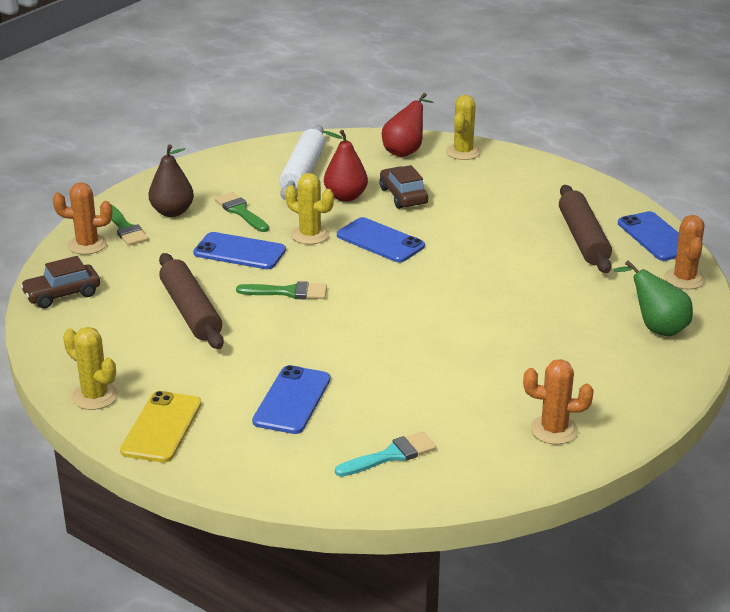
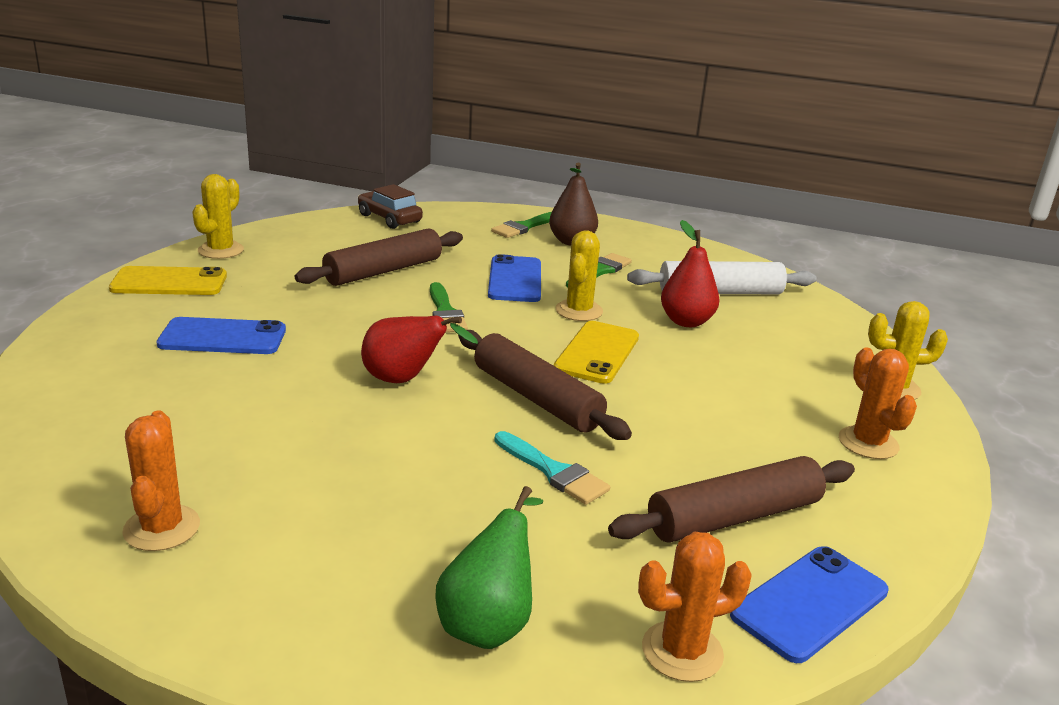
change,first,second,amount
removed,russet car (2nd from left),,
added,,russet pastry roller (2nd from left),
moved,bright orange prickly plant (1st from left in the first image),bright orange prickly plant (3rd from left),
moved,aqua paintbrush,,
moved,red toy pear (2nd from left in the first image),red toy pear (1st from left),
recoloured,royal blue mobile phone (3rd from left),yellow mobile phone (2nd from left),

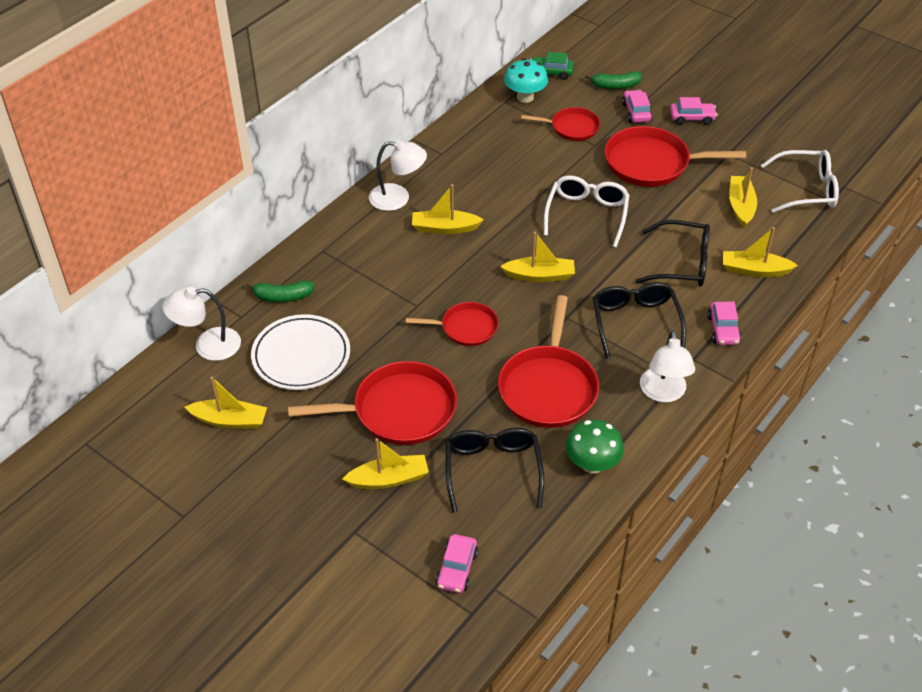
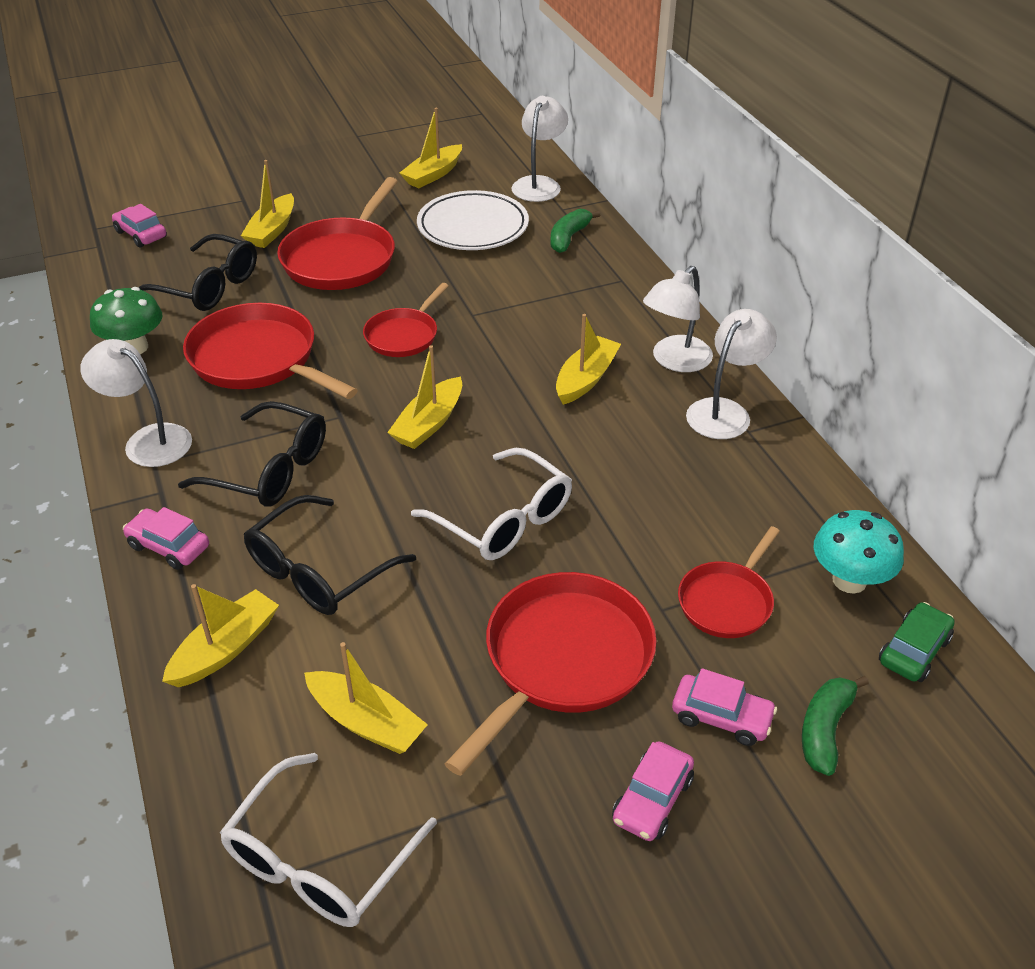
change,first,second,amount
added,,white reading lamp (4th from left),

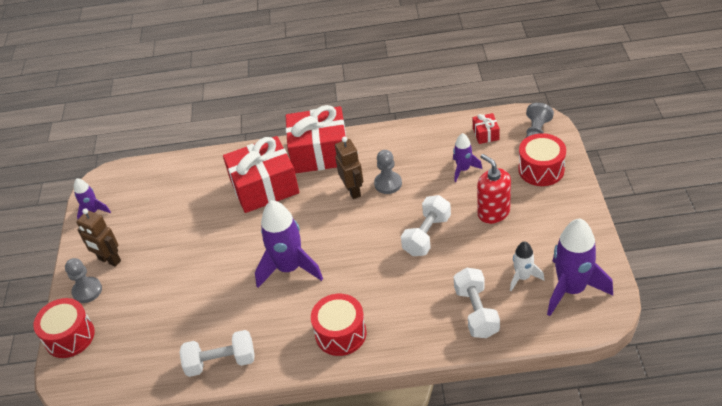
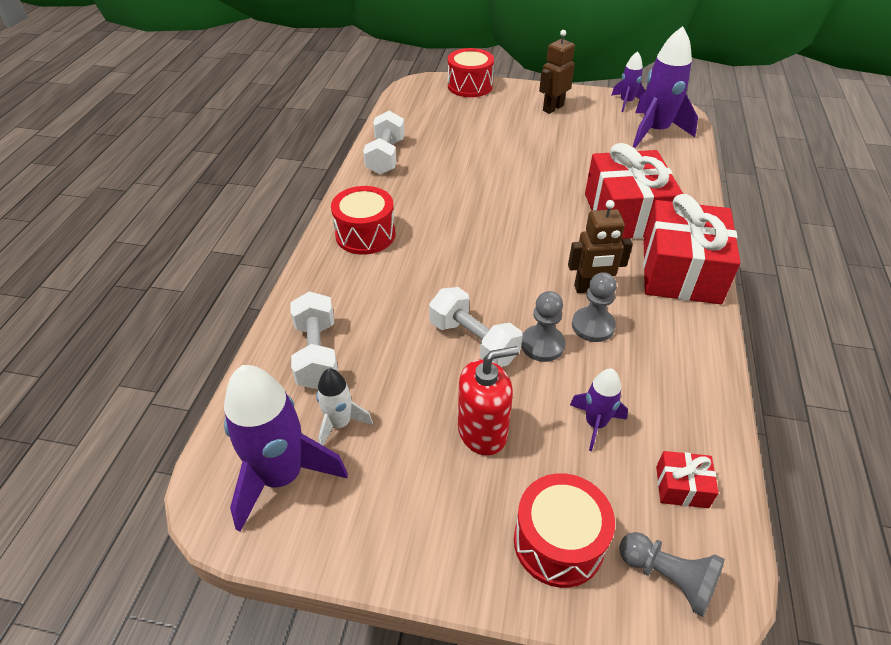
change,first,second,amount
moved,ash-grey pawn (1st from left),,
moved,royal purple rocket (2nd from left in the first image),royal purple rocket (4th from left),
turned,white hand weight (3rd from left in the first image),white hand weight (1st from left),75 degrees clockwise

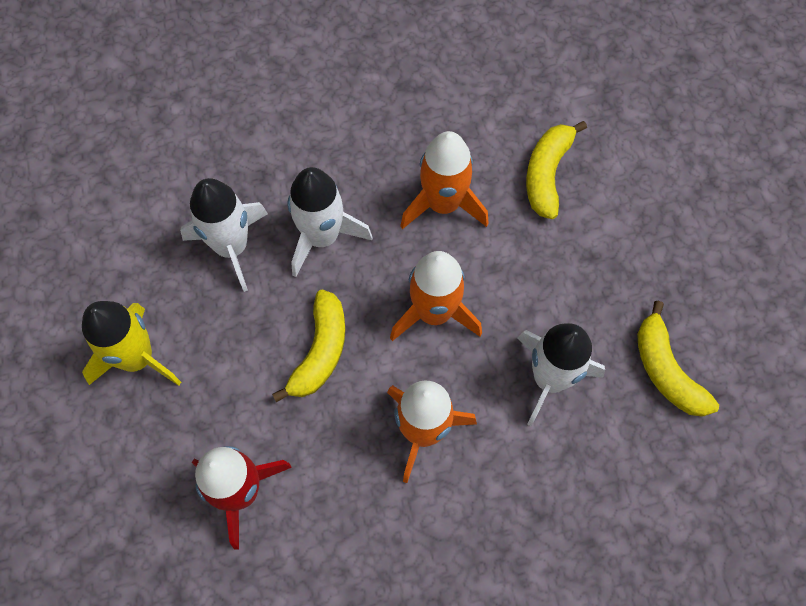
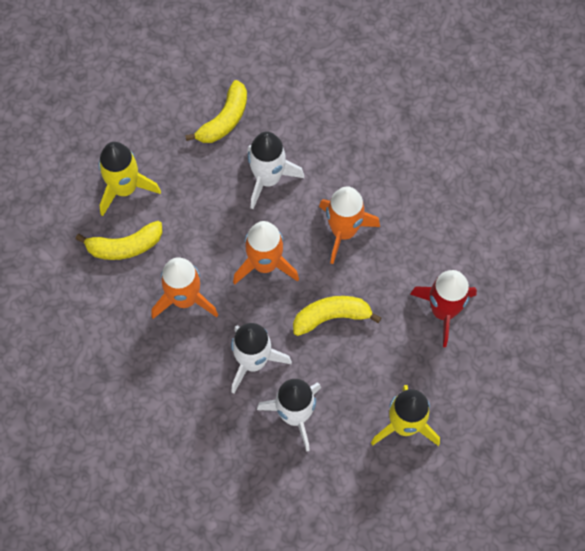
change,first,second,amount
added,,yellow rocket (1st from left),

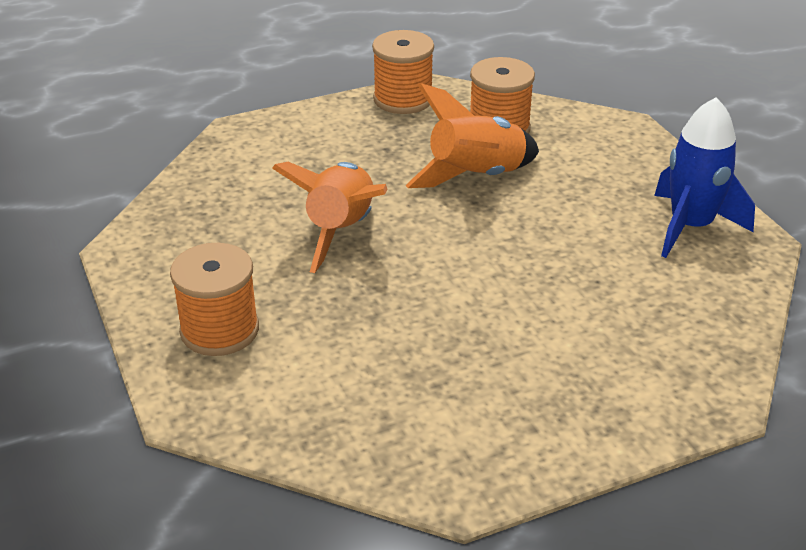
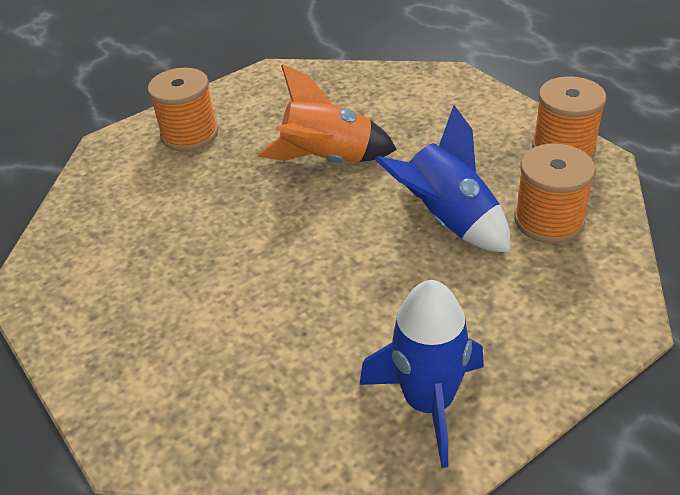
change,first,second,amount
recoloured,bright orange rocket (2nd from left),royal blue rocket (2nd from left),

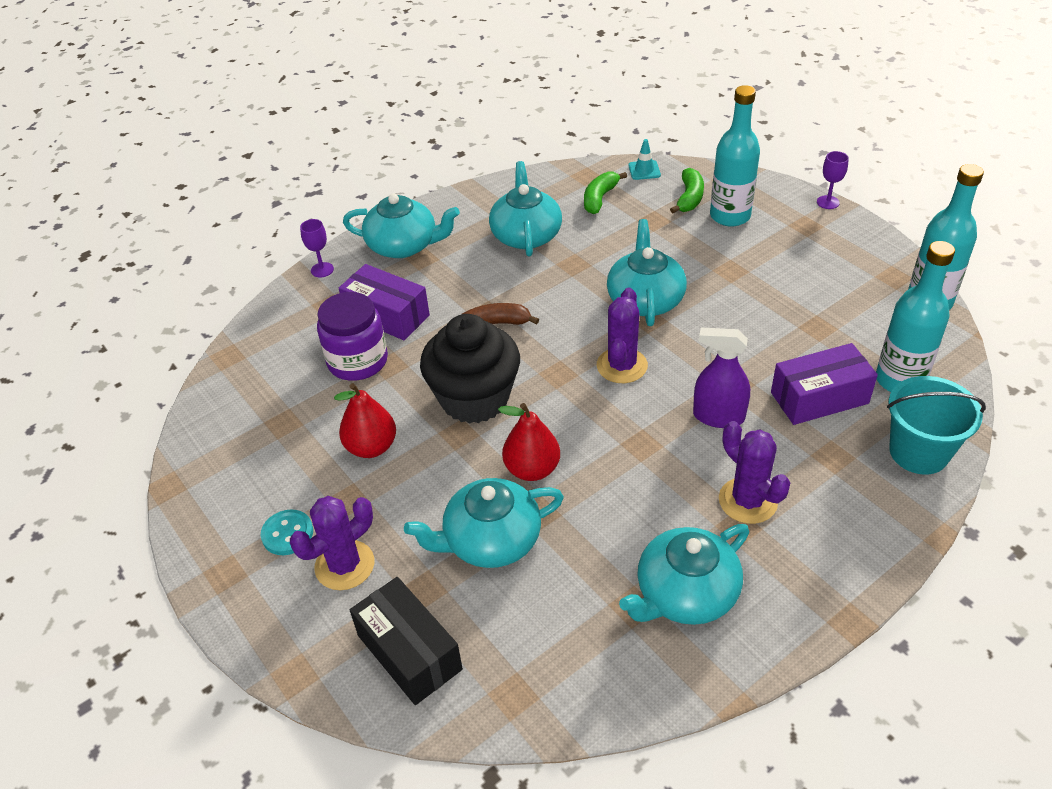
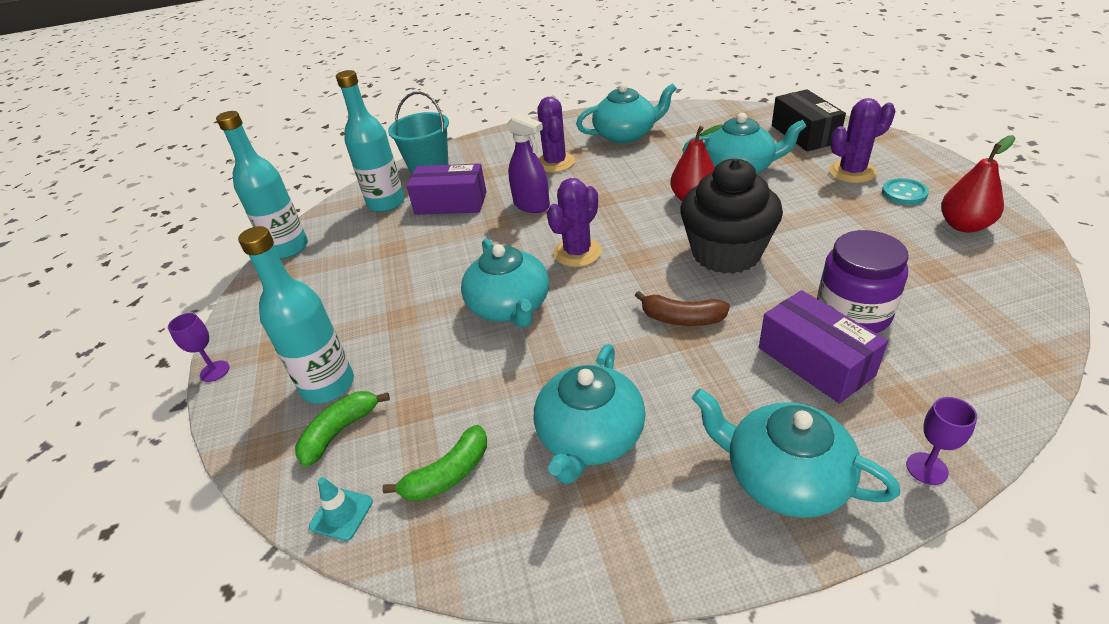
change,first,second,amount
moved,red toy pear (1st from left in the first image),red toy pear (2nd from left),
turned,aqua teapot (4th from left in the first image),aqua teapot (1st from left),45 degrees counterclockwise

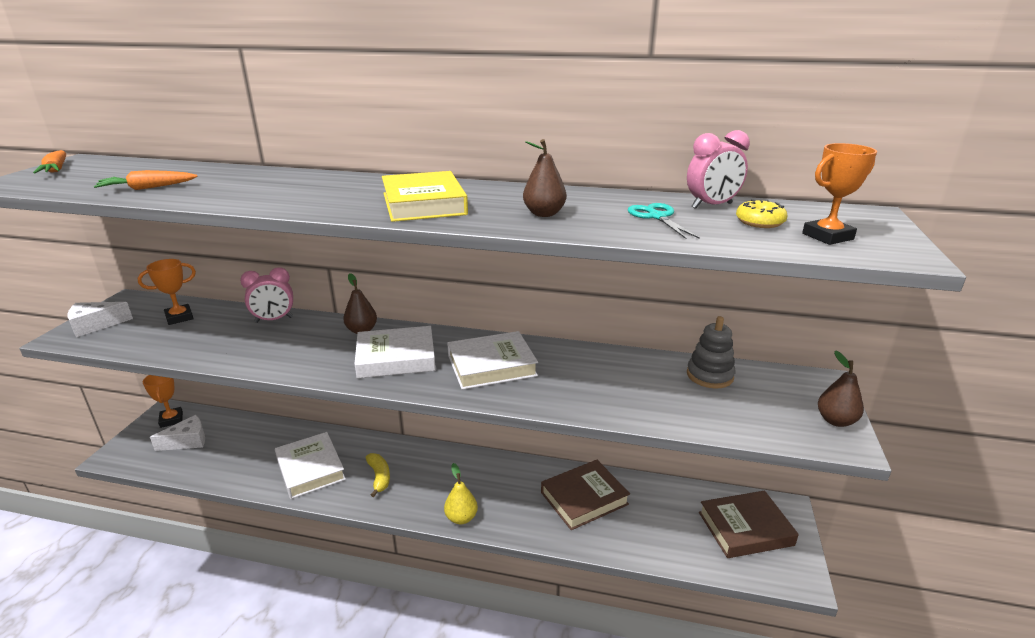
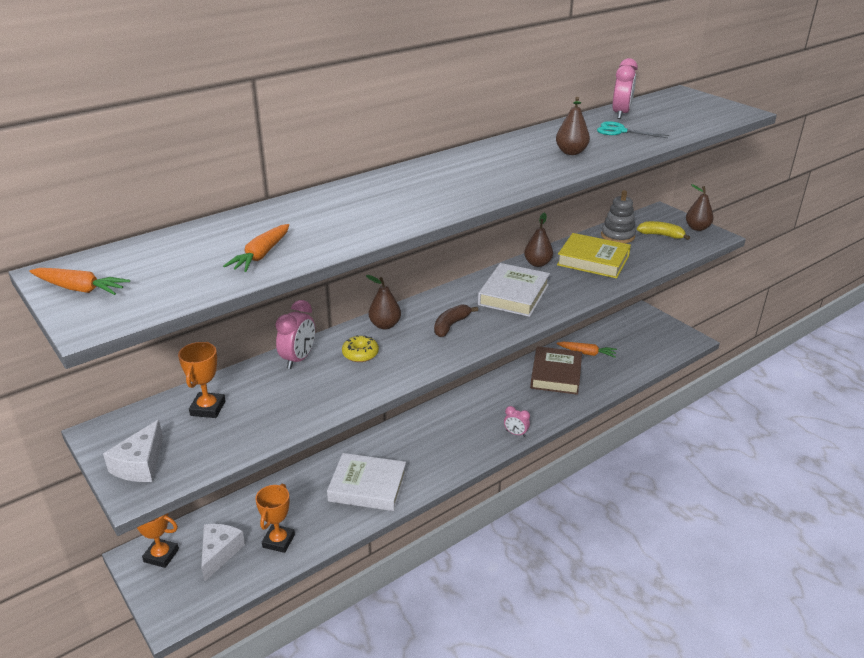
change,first,second,amount
removed,russet hardback (2nd from left),,
added,,russet toy pear (2nd from left),
added,,bright orange toy carrot (3rd from left),
moved,yellow banana fruit,,
moved,yellow hardback,,
moved,yellow donut,,
moved,bright orange trophy (3rd from left),,
replaced,white hardback (2nd from left),russet banana fruit,
replaced,yellow toy pear,rosy clock (2nd from left),

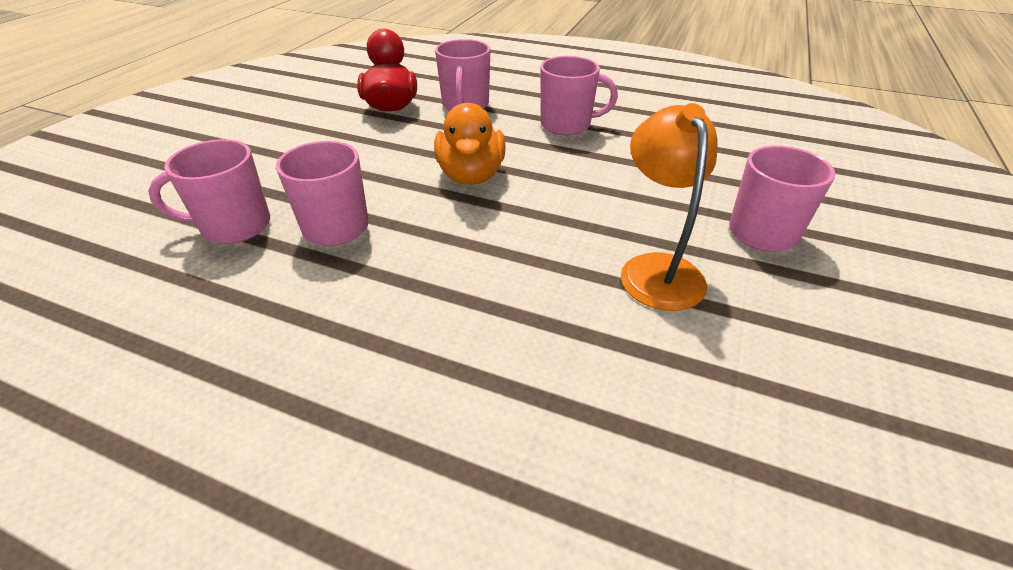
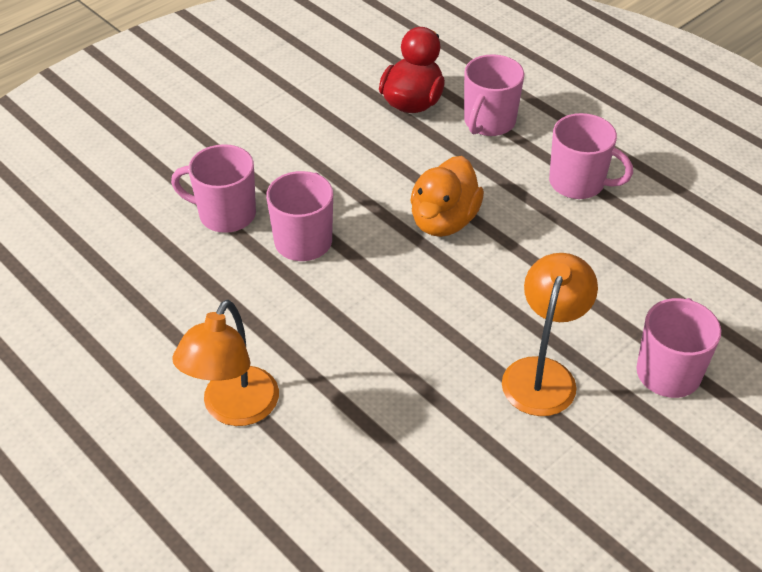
change,first,second,amount
added,,bright orange reading lamp (1st from left),

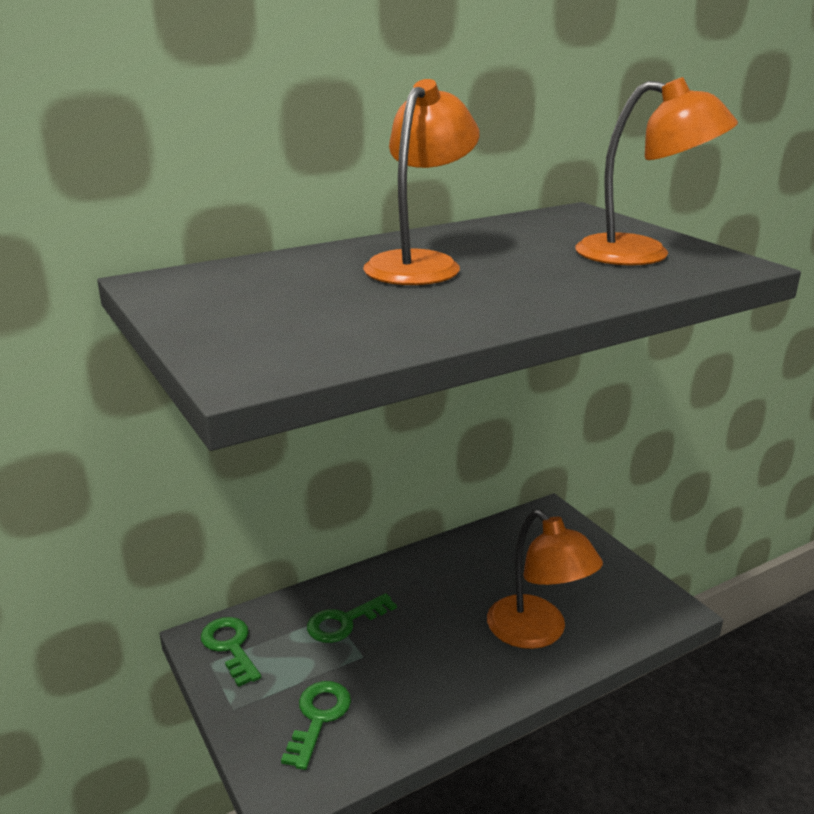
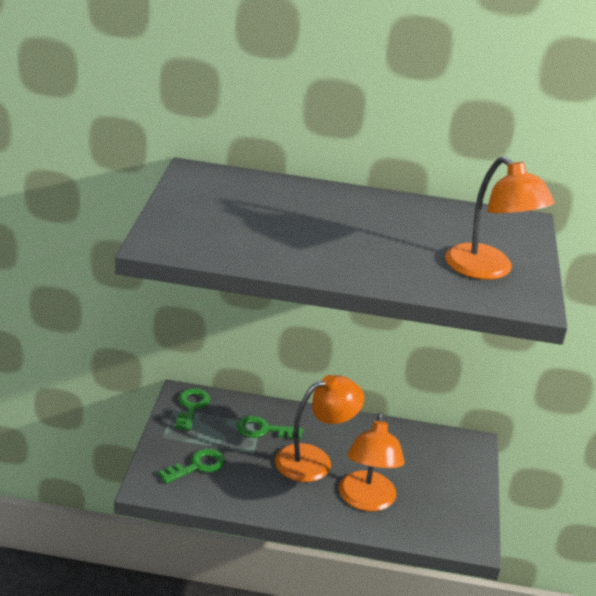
change,first,second,amount
moved,bright orange reading lamp (1st from left),,

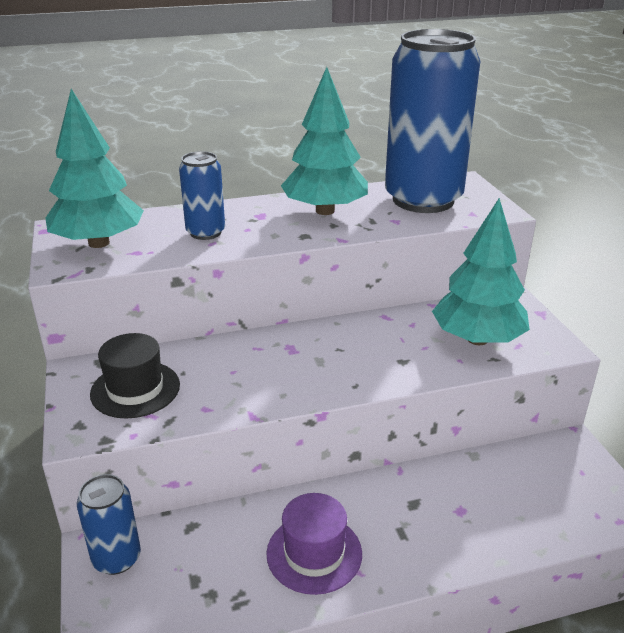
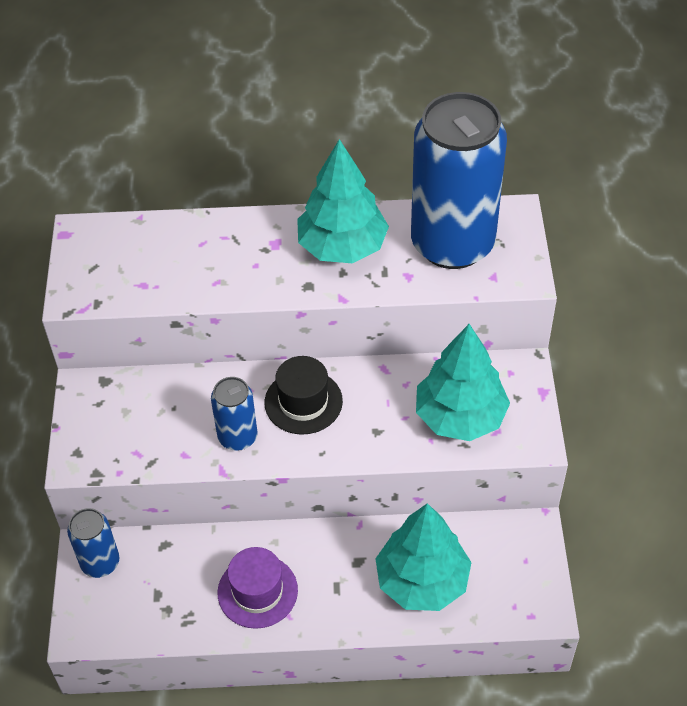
change,first,second,amount
moved,aqua fir tree (1st from left in the first image),aqua fir tree (2nd from left),
moved,ebony top hat,,
moved,royal blue can (2nd from left),,

